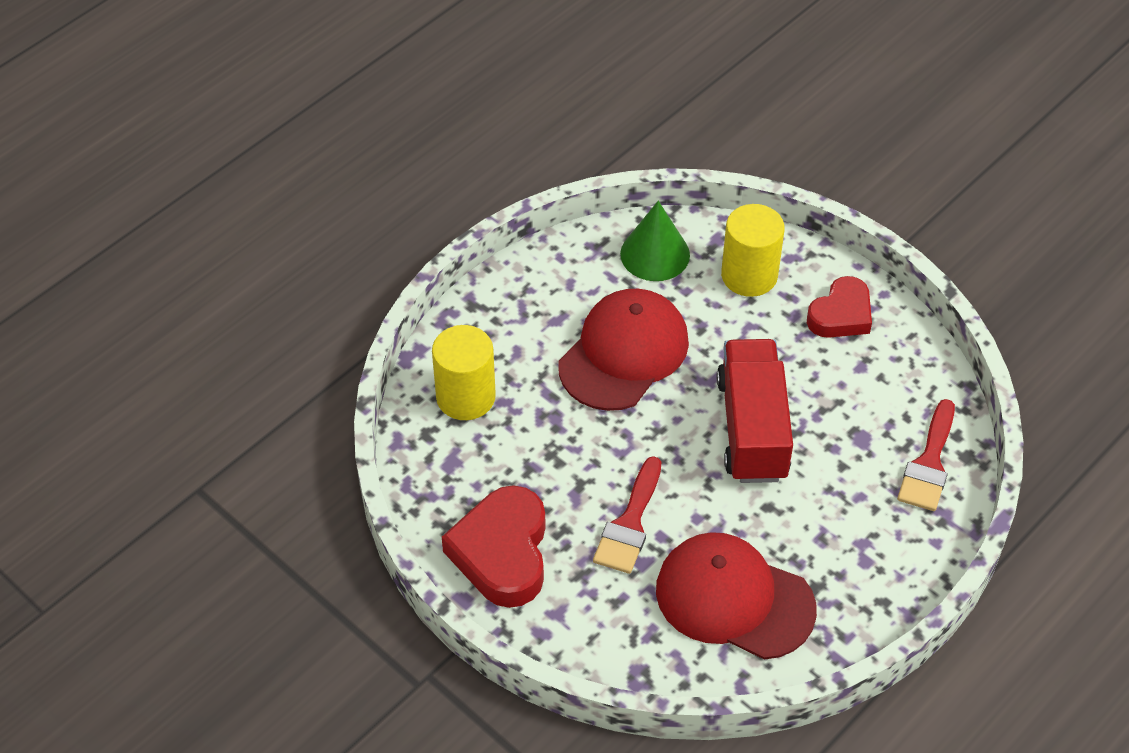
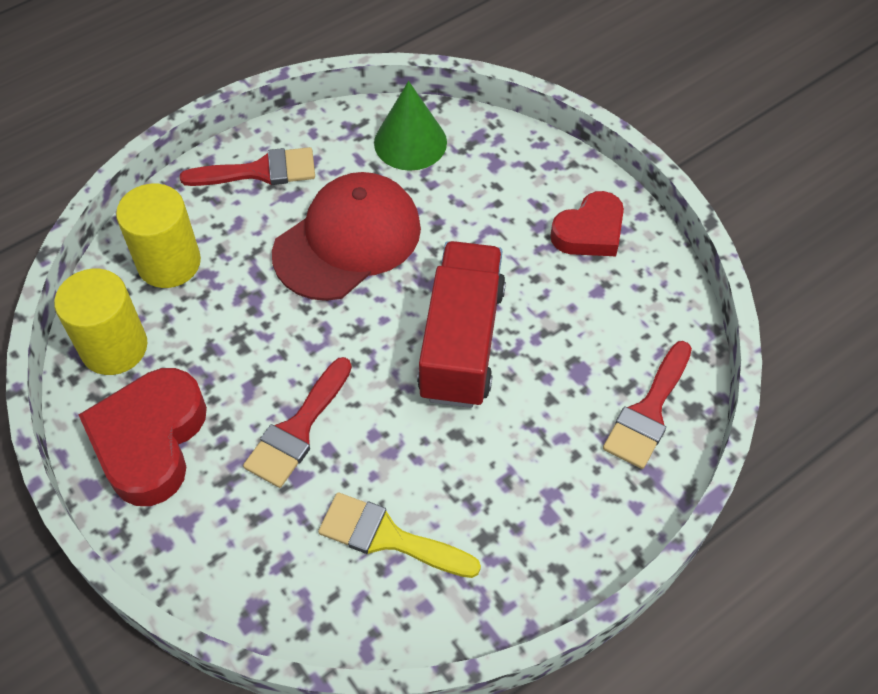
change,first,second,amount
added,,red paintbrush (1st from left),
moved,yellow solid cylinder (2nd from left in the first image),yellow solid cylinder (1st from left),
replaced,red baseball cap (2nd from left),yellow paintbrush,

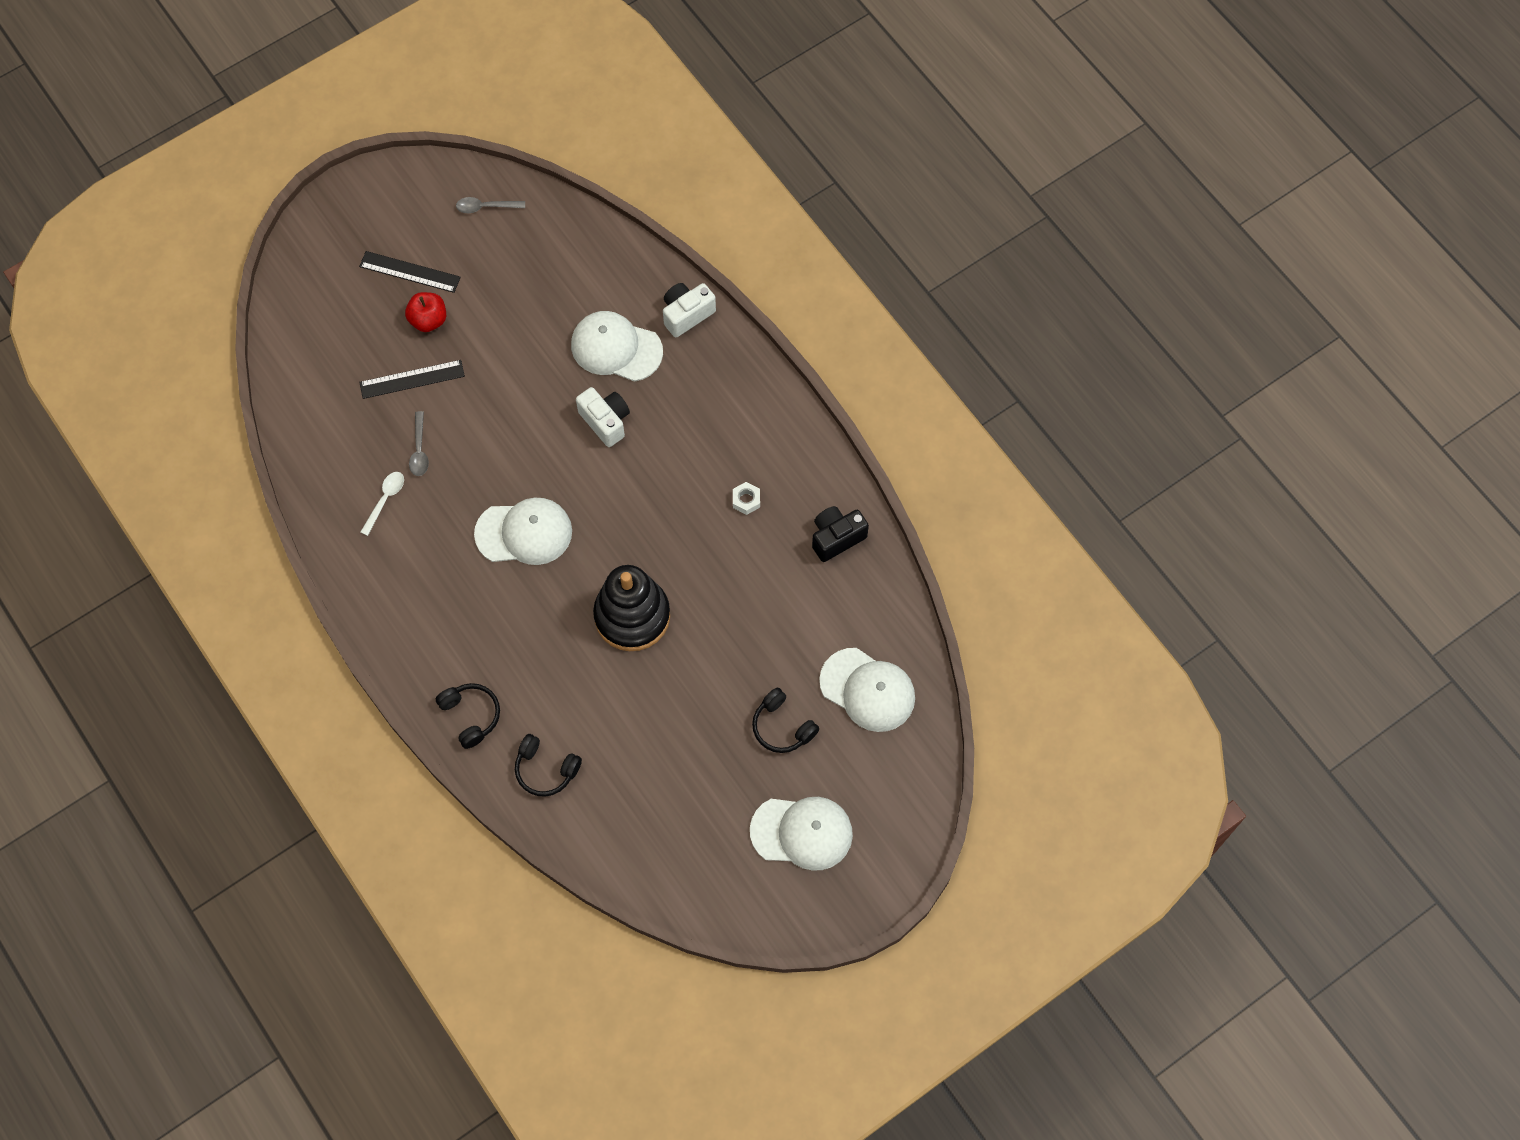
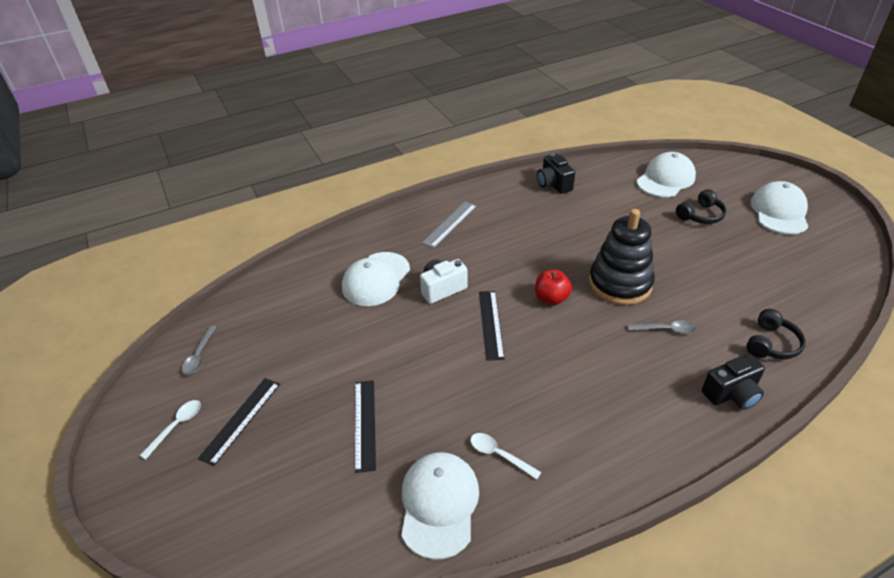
change,first,second,amount
removed,white photo camera (2nd from left),,
removed,white hex nut,,
added,,white tablespoon (1st from left),
added,,ash-grey ruler,
added,,ebony ruler (3rd from left),
moved,red apple fruit,,
moved,ash-grey tablespoon (1st from left in the first image),ash-grey tablespoon (2nd from left),
moved,white baseball cap (1st from left in the first image),white baseball cap (2nd from left),
replaced,ebony headset (1st from left),ebony photo camera (2nd from left),

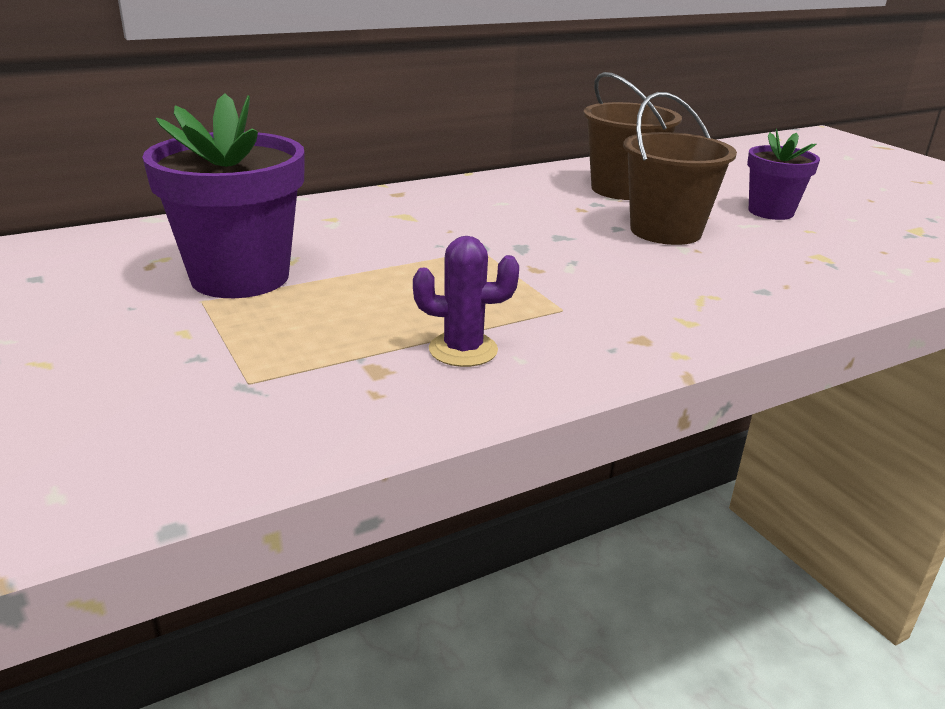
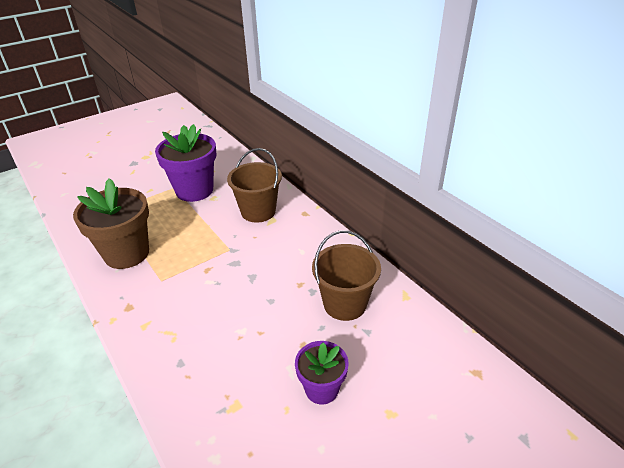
change,first,second,amount
moved,russet sand bucket (2nd from left in the first image),russet sand bucket (1st from left),
replaced,royal purple prickly plant,russet plant pot,

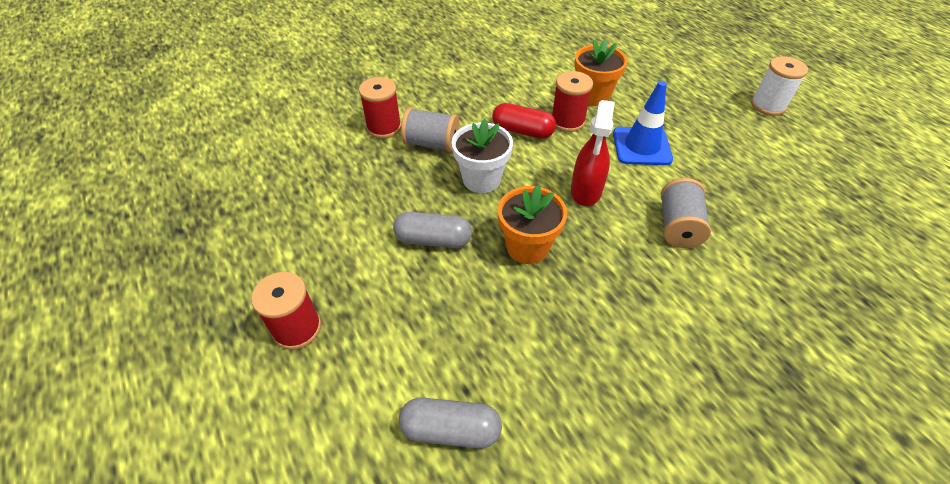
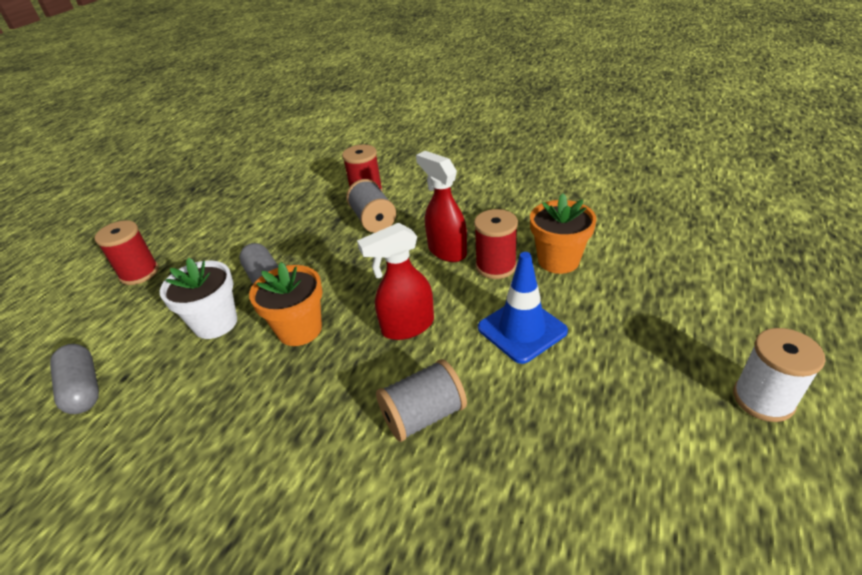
change,first,second,amount
moved,white plant pot,,
replaced,red pill shape,red spray bottle (2nd from left),

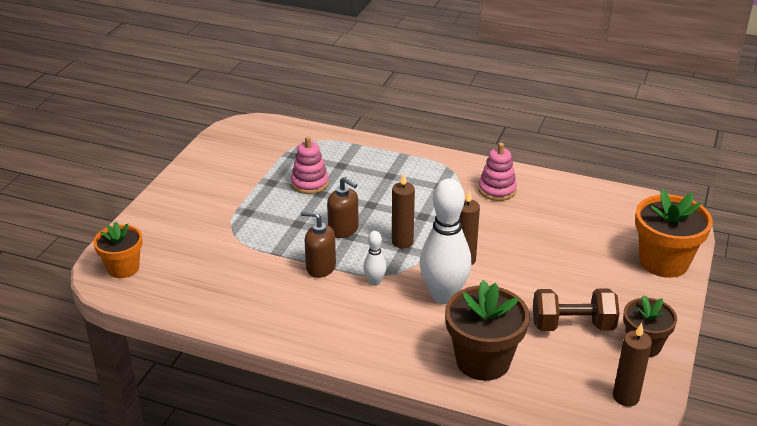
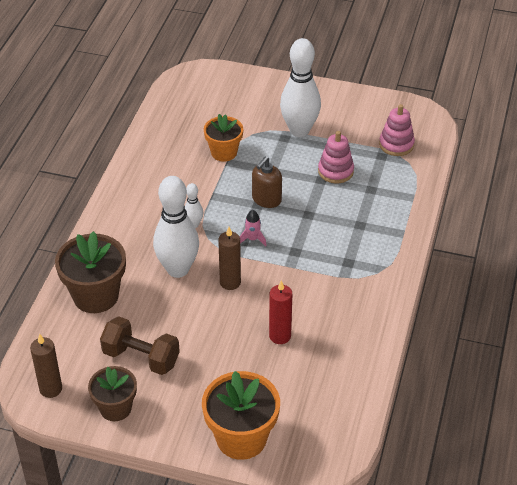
change,first,second,amount
removed,russet pump bottle (1st from left),,
added,,red candle,
added,,white skittle (3rd from left),
moved,bright orange plant pot (1st from left),,
moved,rosy ring stacker (2nd from left),,
replaced,russet candle (1st from left),rosy rocket,
turned,russet hand weight,,60 degrees counterclockwise

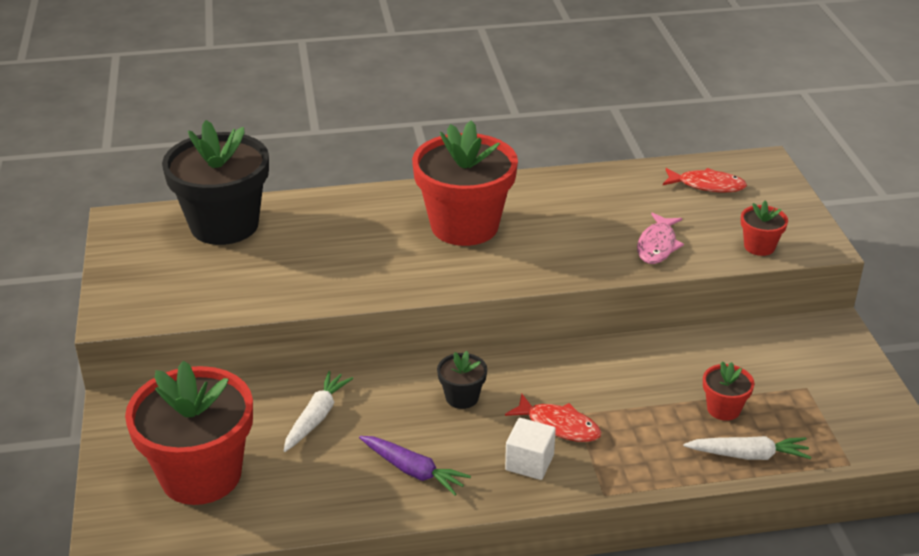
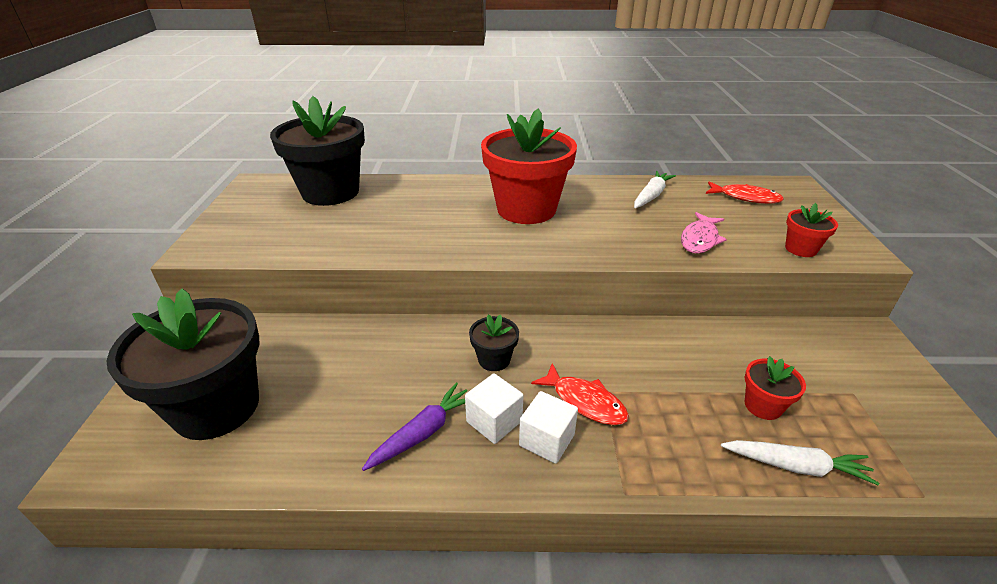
change,first,second,amount
added,,white block (1st from left),
moved,white toy carrot (1st from left),,
recoloured,red plant pot (1st from left),ebony plant pot (1st from left),
turned,royal purple toy carrot,,90 degrees counterclockwise

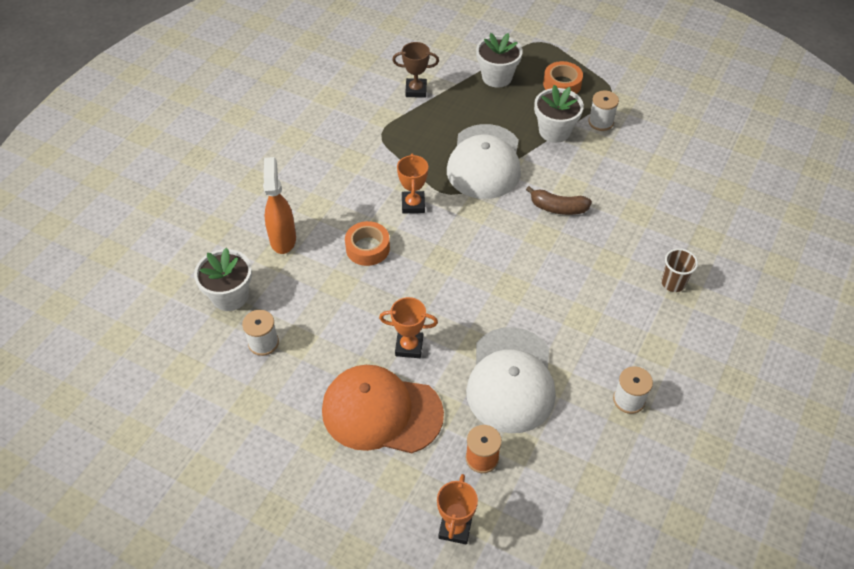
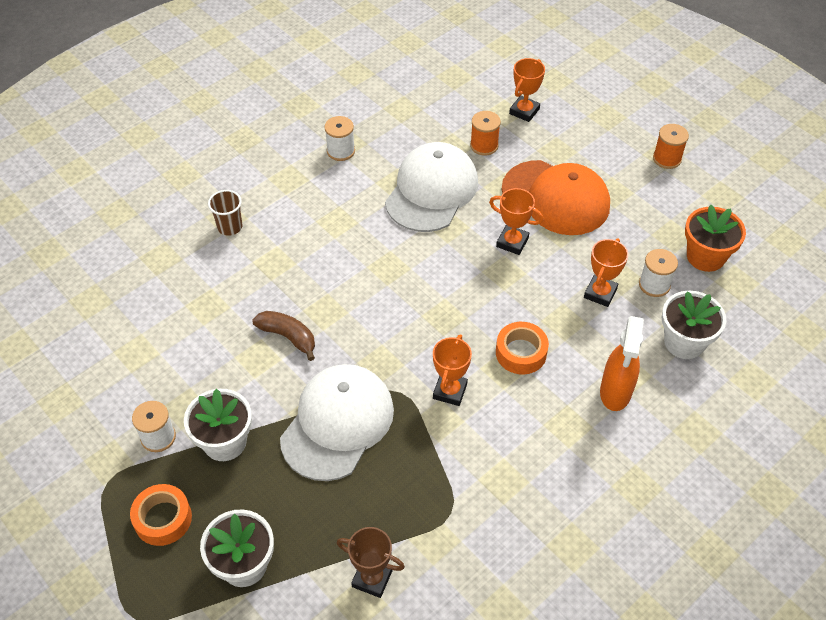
change,first,second,amount
added,,bright orange trophy (4th from left),
added,,bright orange reel of thread (2nd from left),
added,,bright orange plant pot,

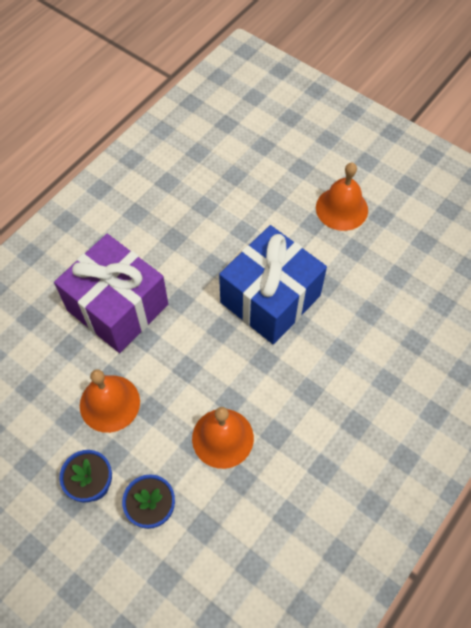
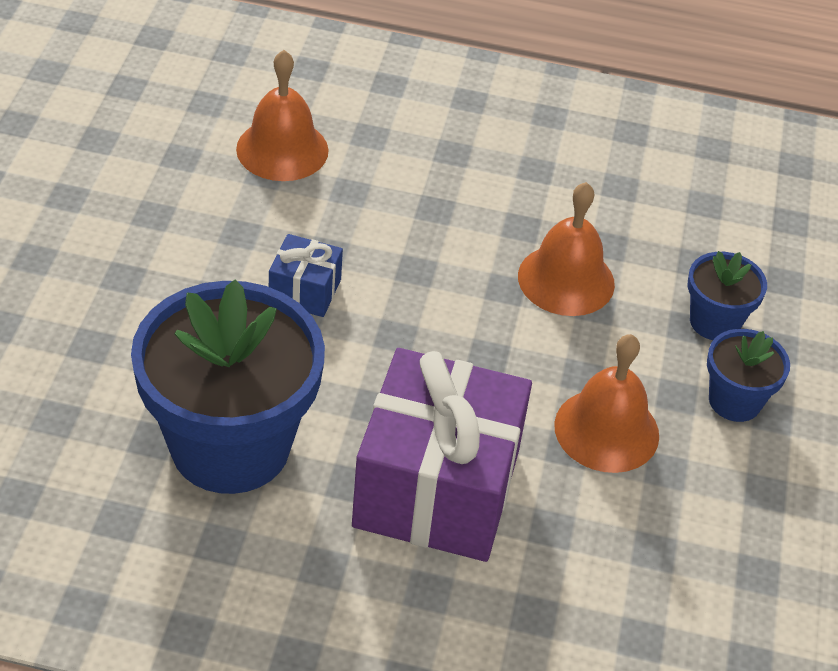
change,first,second,amount
added,,royal blue plant pot (1st from left),
moved,bright orange hand bell (3rd from left in the first image),bright orange hand bell (1st from left),
resized,royal blue present,,x0.44

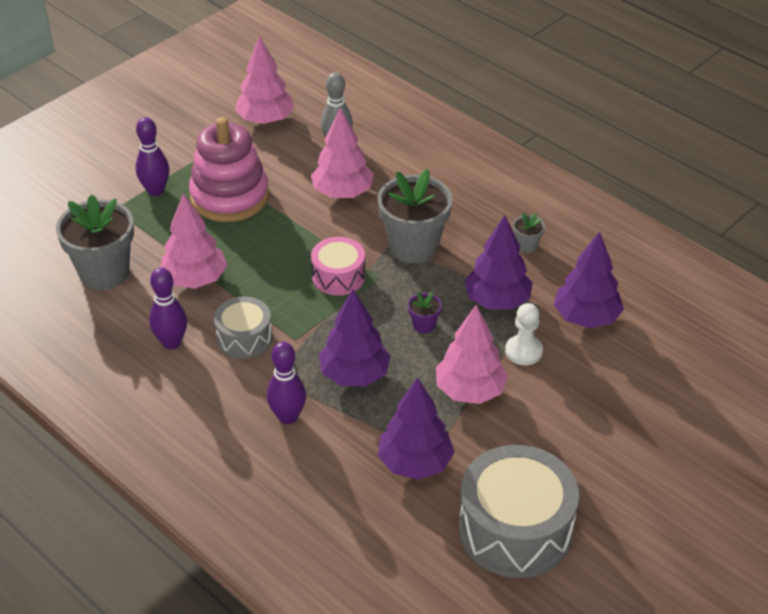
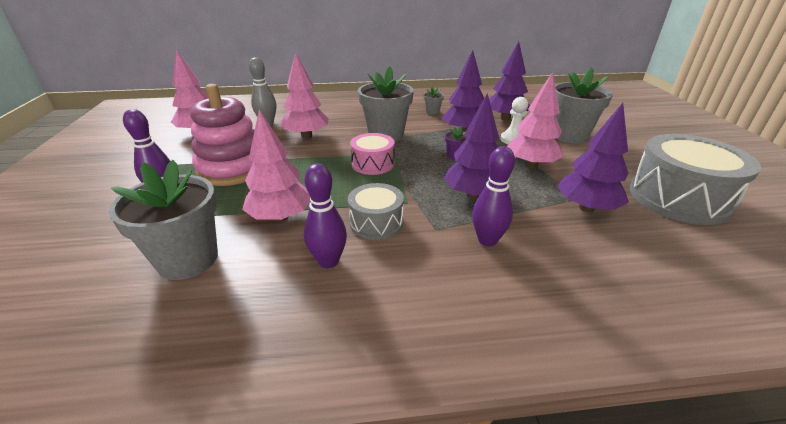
change,first,second,amount
added,,ash-grey plant pot (4th from left),

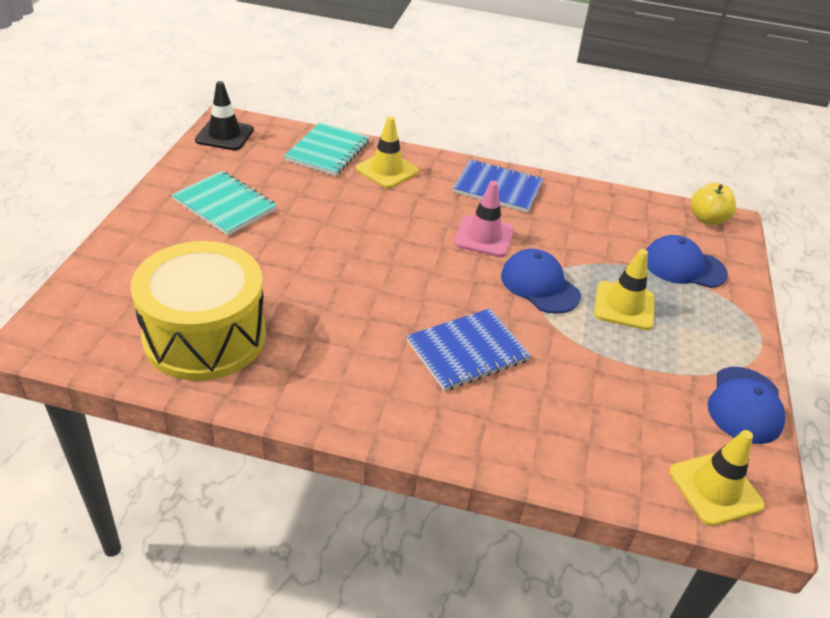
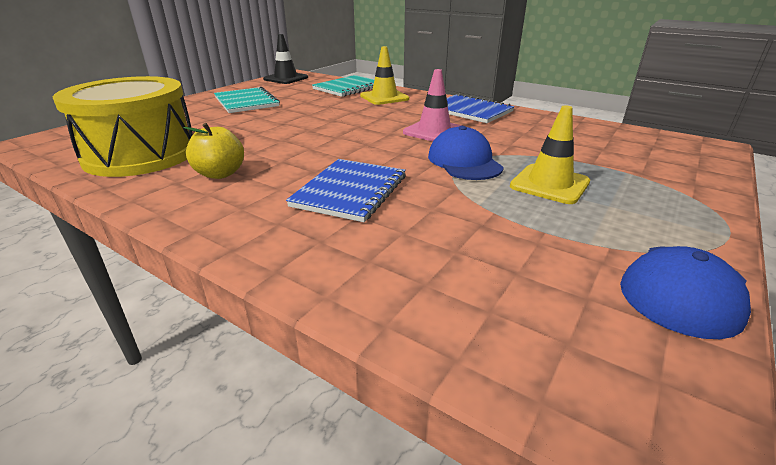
change,first,second,amount
removed,royal blue baseball cap (2nd from left),,
removed,yellow traffic cone (3rd from left),,
moved,yellow apple fruit,,
turned,royal blue notebook (1st from left),,60 degrees counterclockwise

